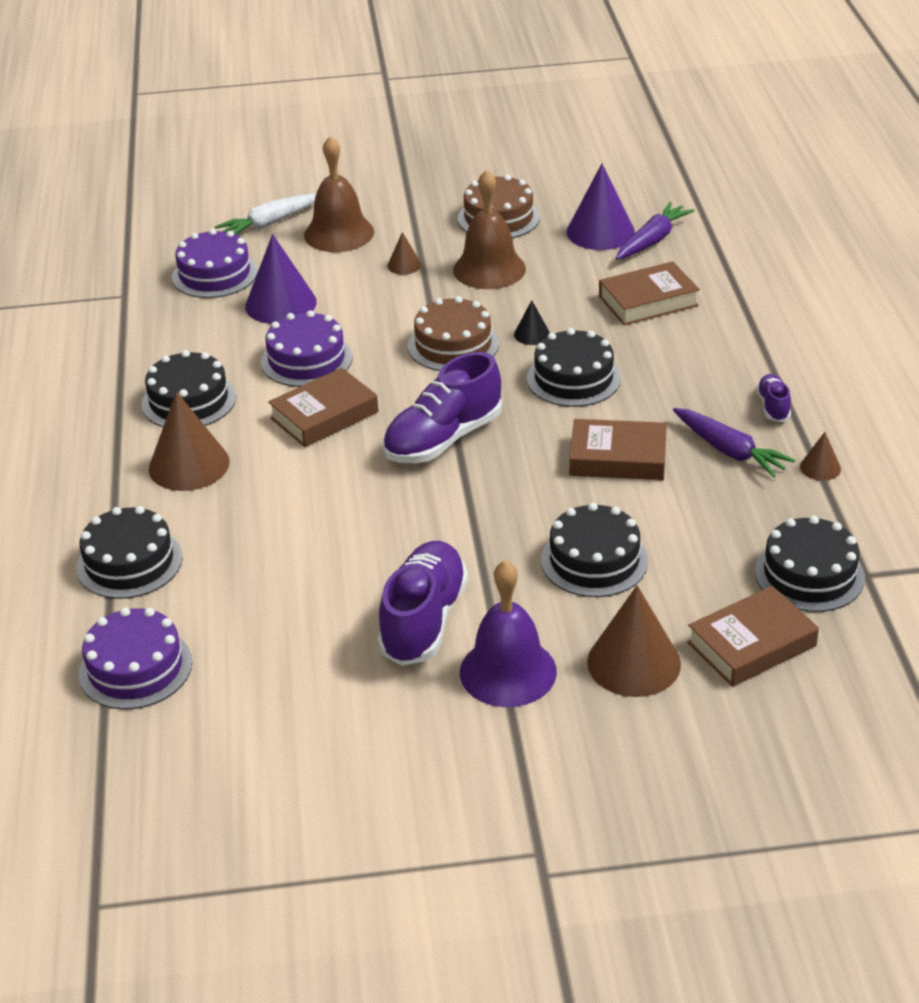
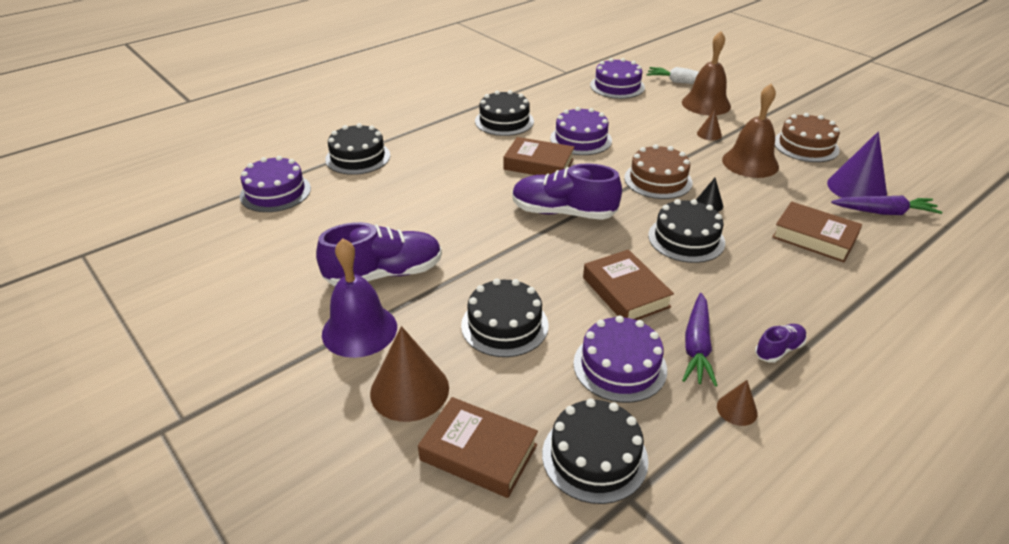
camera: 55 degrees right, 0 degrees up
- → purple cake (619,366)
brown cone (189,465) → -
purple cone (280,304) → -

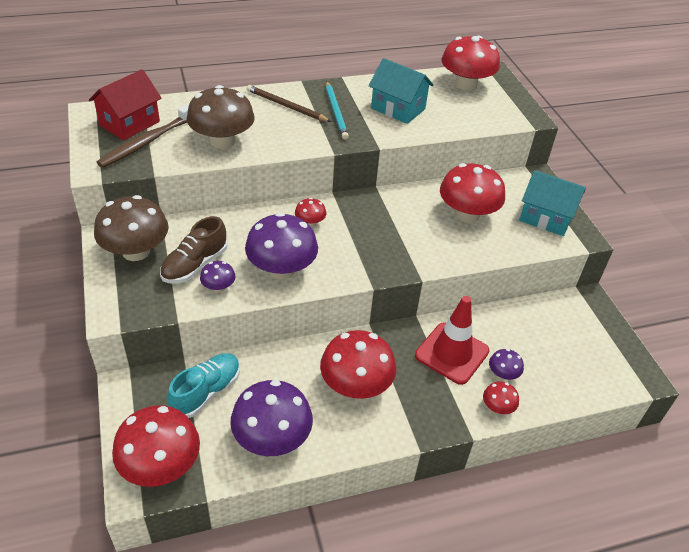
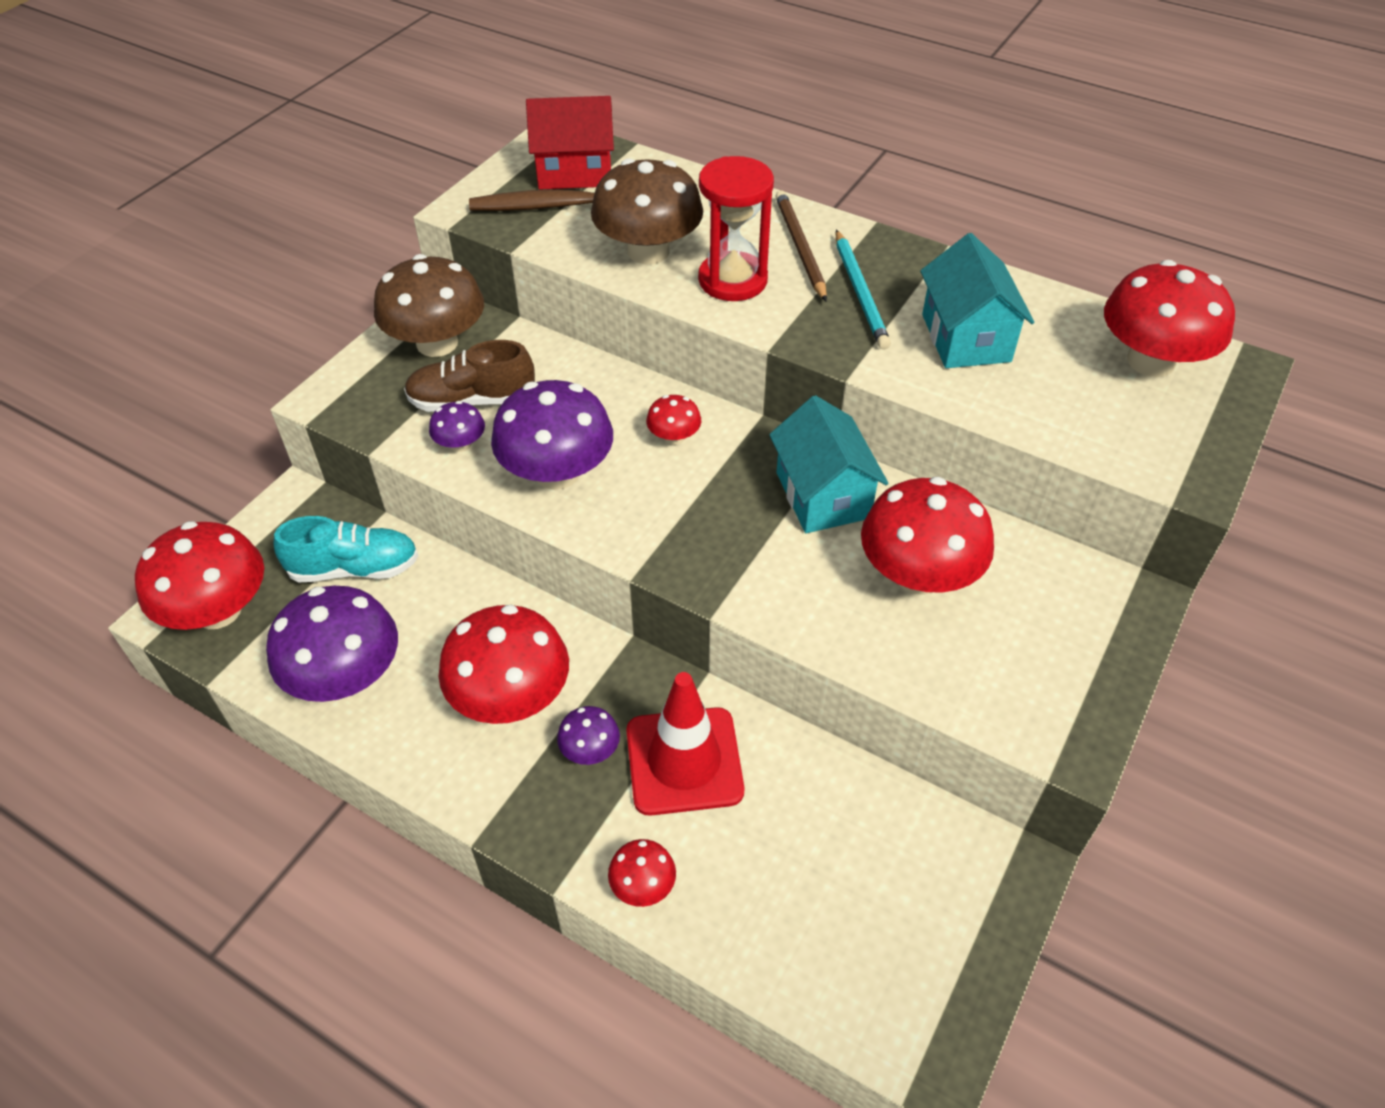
camera: 50 degrees right, 5 degrees up
purple mushroom (503,374) → purple mushroom (590,750), move
- → red hourglass (732,280)
turquoise house (546,218) → turquoise house (823,495), move
turquoise pencil (336,112) → turquoise pencil (860,292), 45 degrees counterclockwise

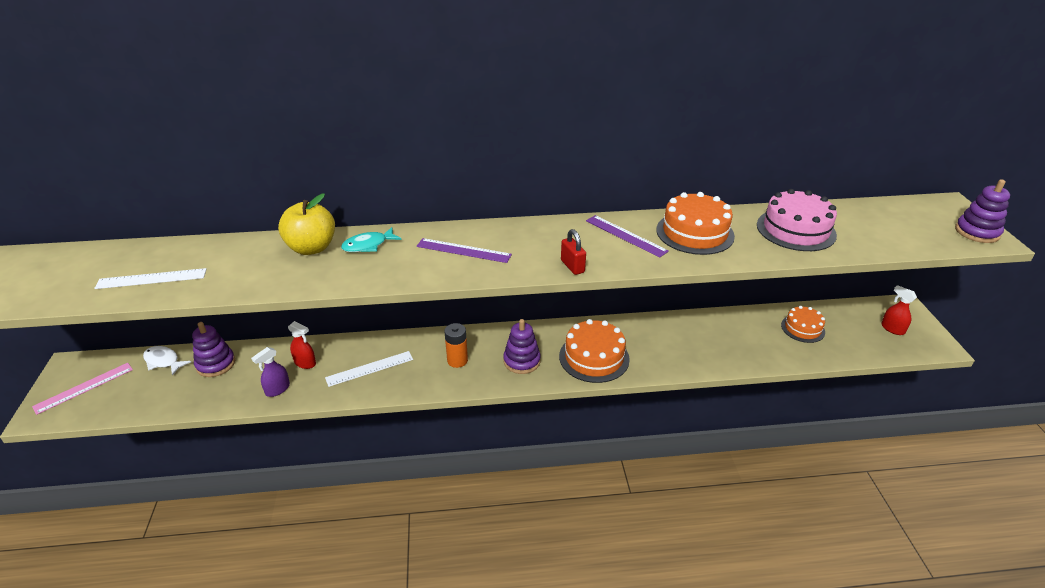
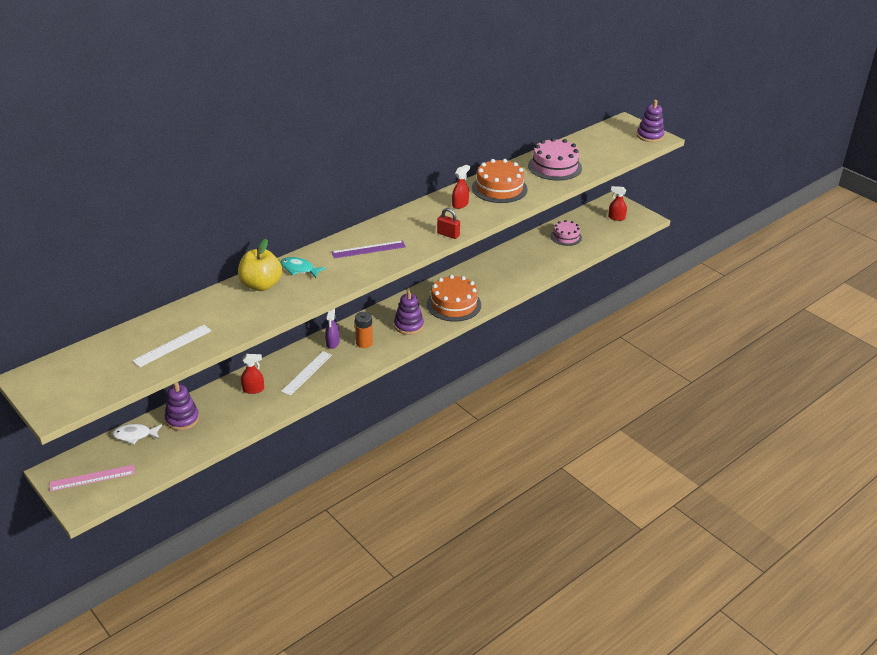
camera: 35 degrees left, 0 degrees up
pink ruler (84,387) → pink ruler (92,478), 60 degrees clockwise
turquoise fish (368,245) → turquoise fish (299,269), 90 degrees clockwise
purple spray bottle (277,389) → purple spray bottle (332,343), move
purple ruler (625,235) → red spray bottle (460,204)
orange cake (802,328) → pink cake (566,237)

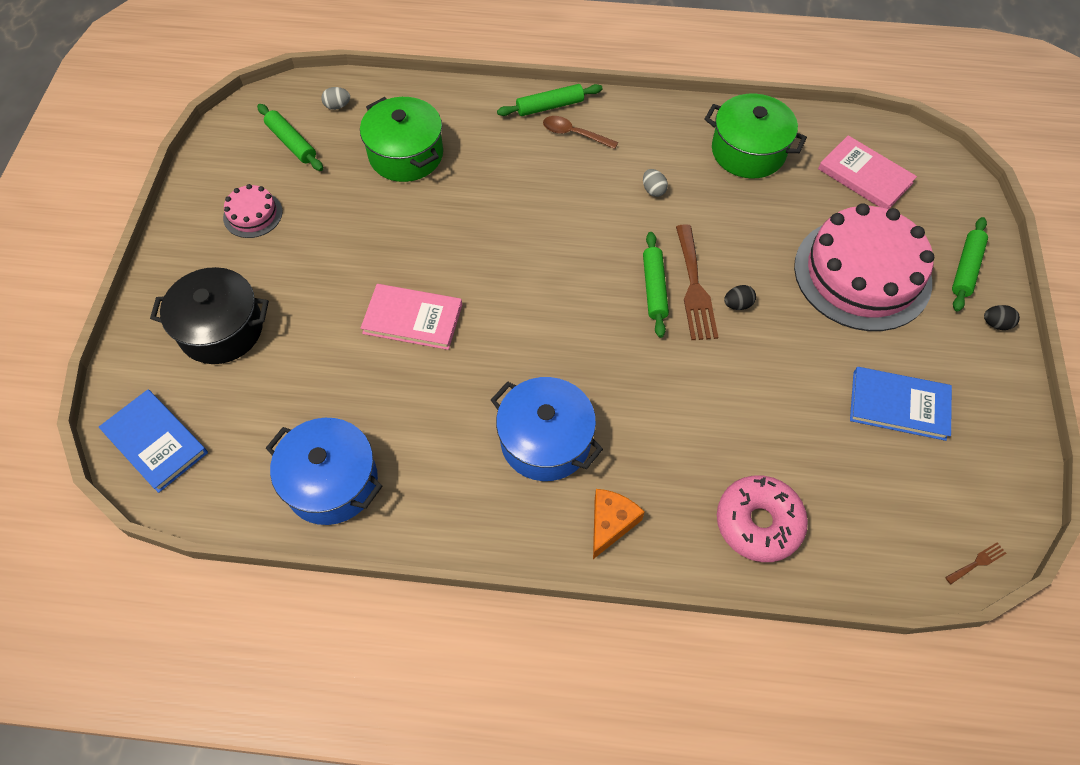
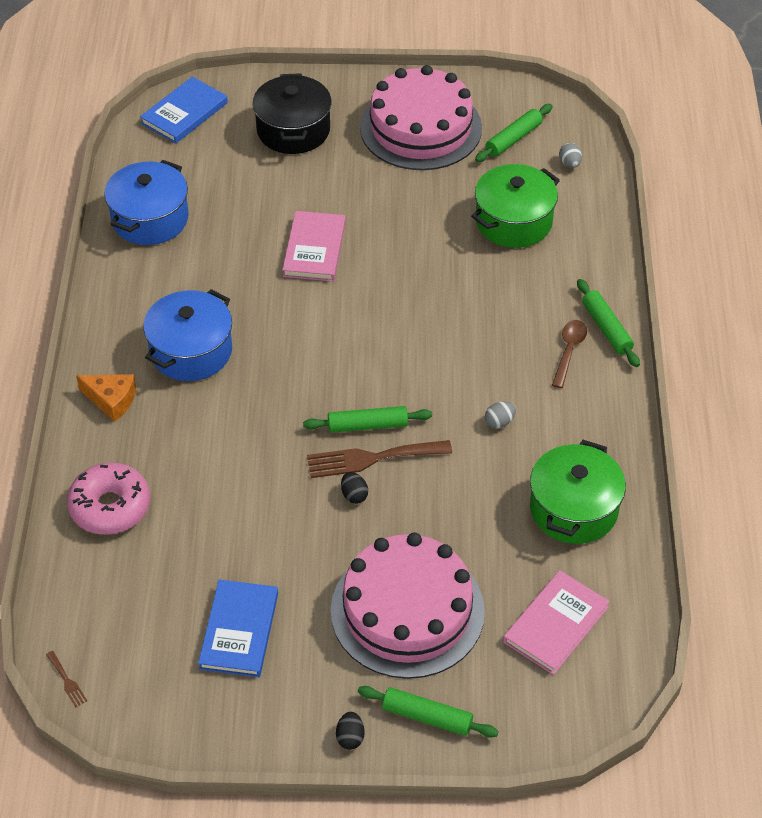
camera: 85 degrees right, 10 degrees down
pink cake (253,214) → pink cake (421,128), x2.22

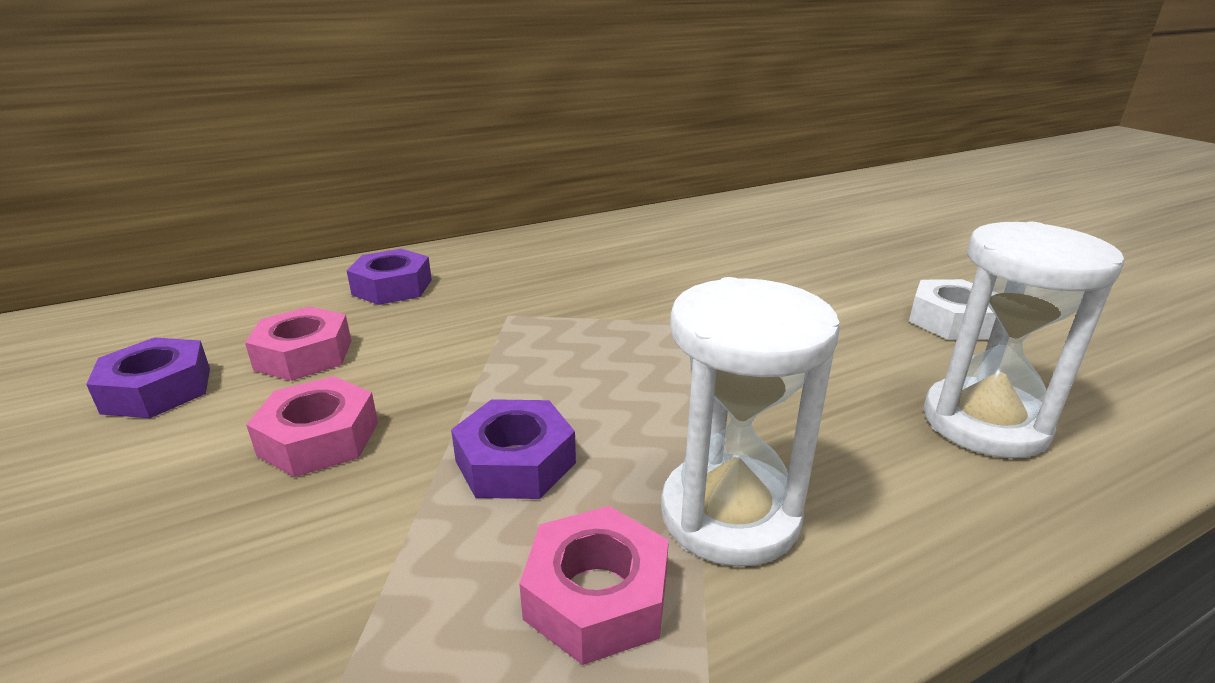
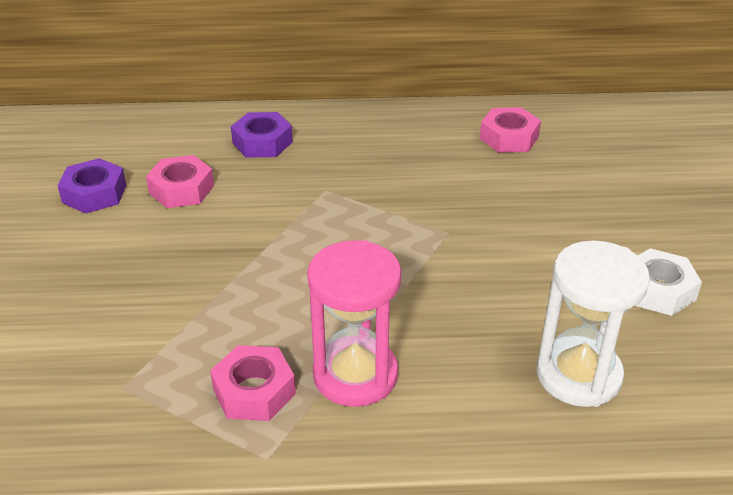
camera: 25 degrees right, 10 degrees up
white hourglass (730,515) → pink hourglass (355,375)
pink nut (319,438) → pink nut (509,137), move
purple nut (515,462) → -

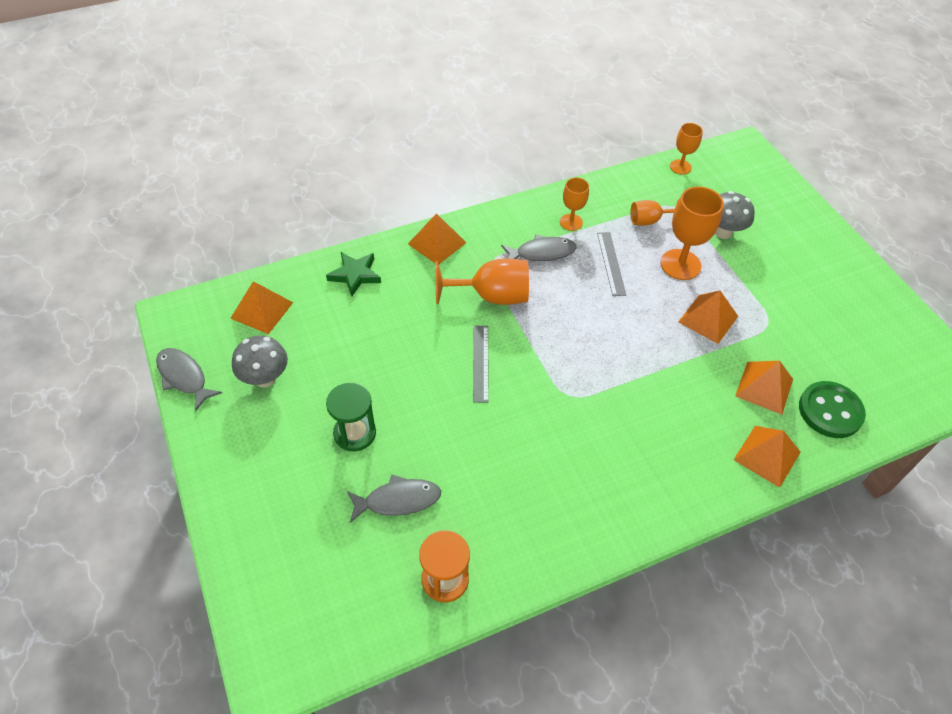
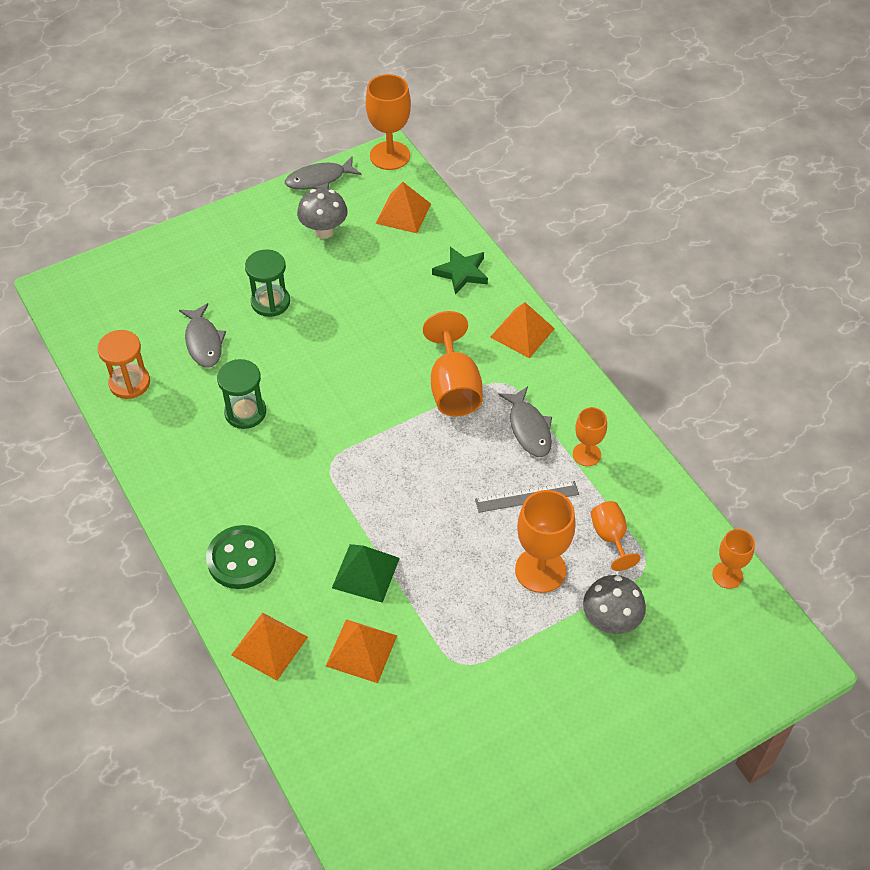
camera: 85 degrees right, 0 degrees up
green button (830,411) → green button (241,559), move
- → green hourglass (245,412)
grey fish (184,377) → grey fish (319,179), 150 degrees counterclockwise
- → green pyramid (366,573)
- → orange goblet (390,156)
grey ruler (480,363) → -
orange pyramid (708,318) → -

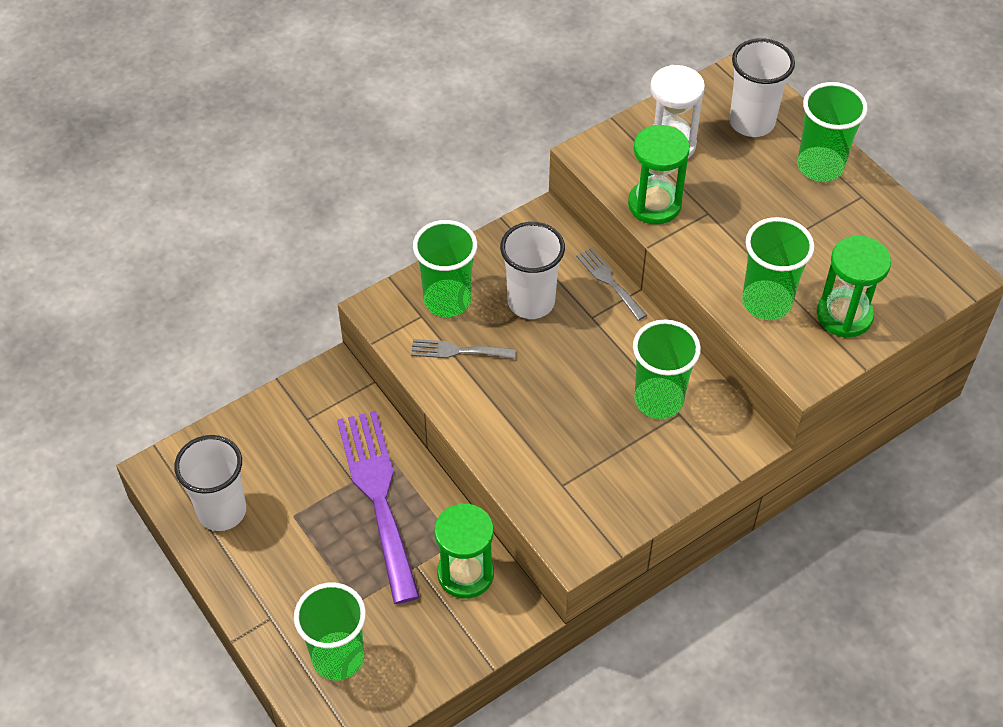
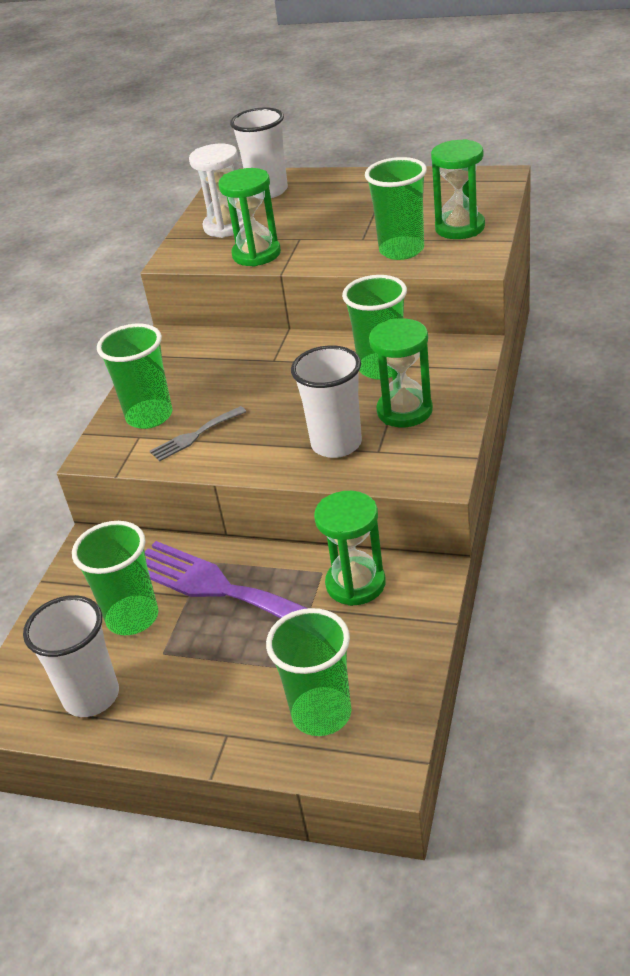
camera: 35 degrees left, 15 degrees down
green cup (820,166) → green cup (132,618), move
white cup (531,302) → white cup (336,444), move
- → green hourglass (404,411)
grey fork (609,281) → -

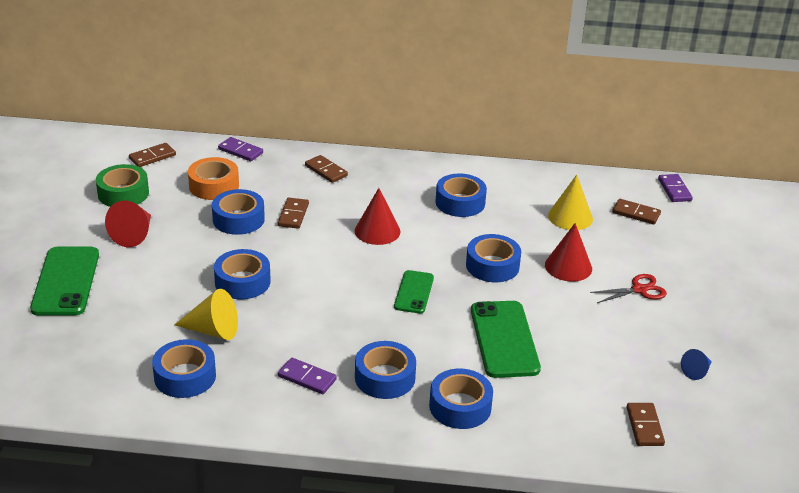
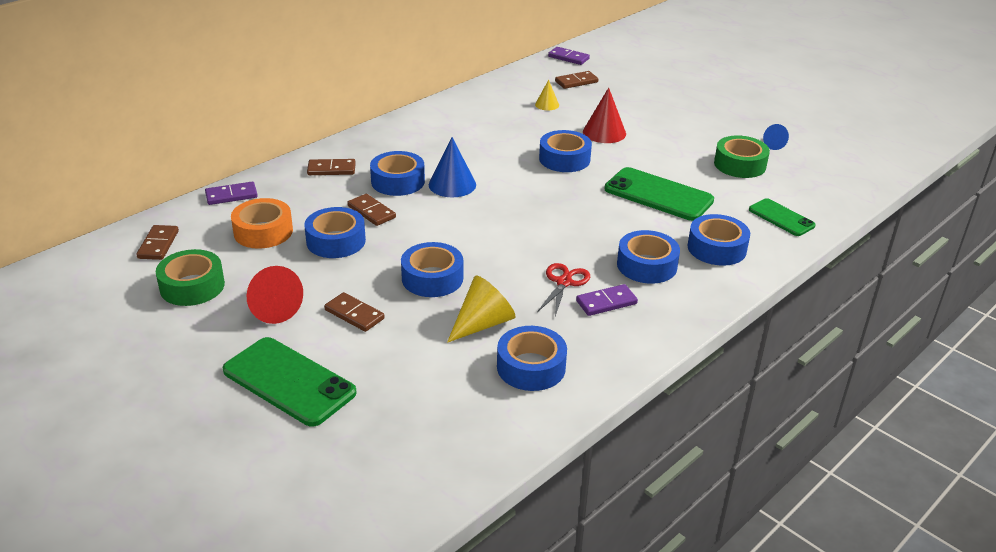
camera: 50 degrees left, 0 degrees up
brown domino (644,426) → brown domino (354,314), move
blue tape (460,202) → blue tape (398,181), move
red cone (377,231) → blue cone (452,184)
yellow cone (570,217) → yellow cone (547,104), x0.58
red scissors (639,290) → red scissors (564,282), move
- → green tape (740,164)
green phone (414,292) → green phone (781,218), move

